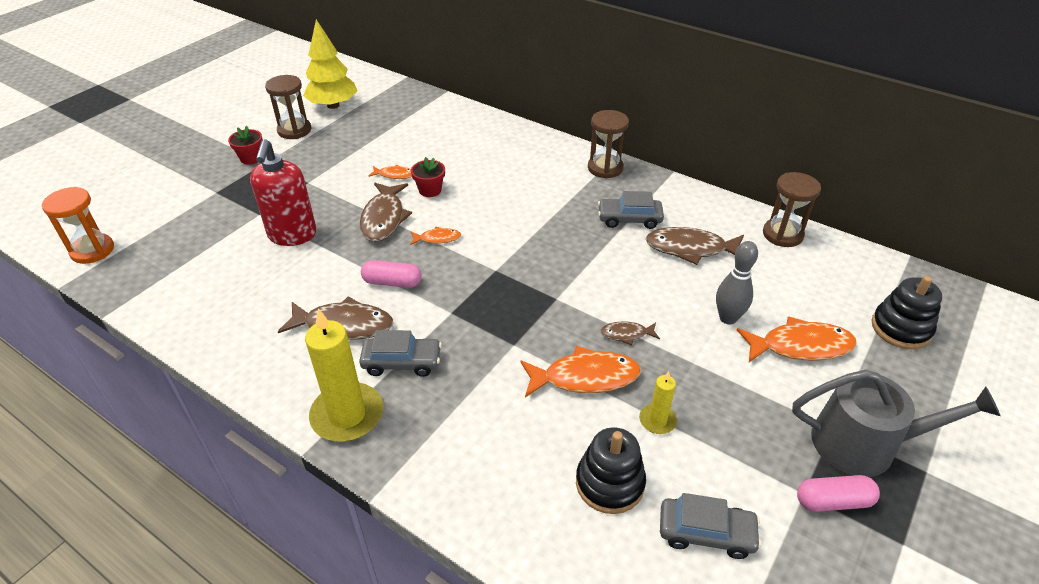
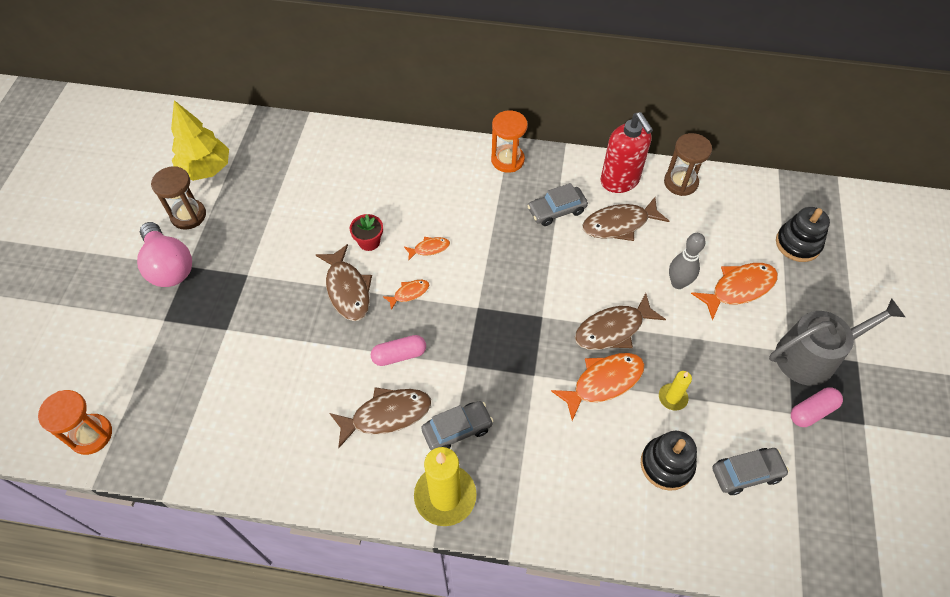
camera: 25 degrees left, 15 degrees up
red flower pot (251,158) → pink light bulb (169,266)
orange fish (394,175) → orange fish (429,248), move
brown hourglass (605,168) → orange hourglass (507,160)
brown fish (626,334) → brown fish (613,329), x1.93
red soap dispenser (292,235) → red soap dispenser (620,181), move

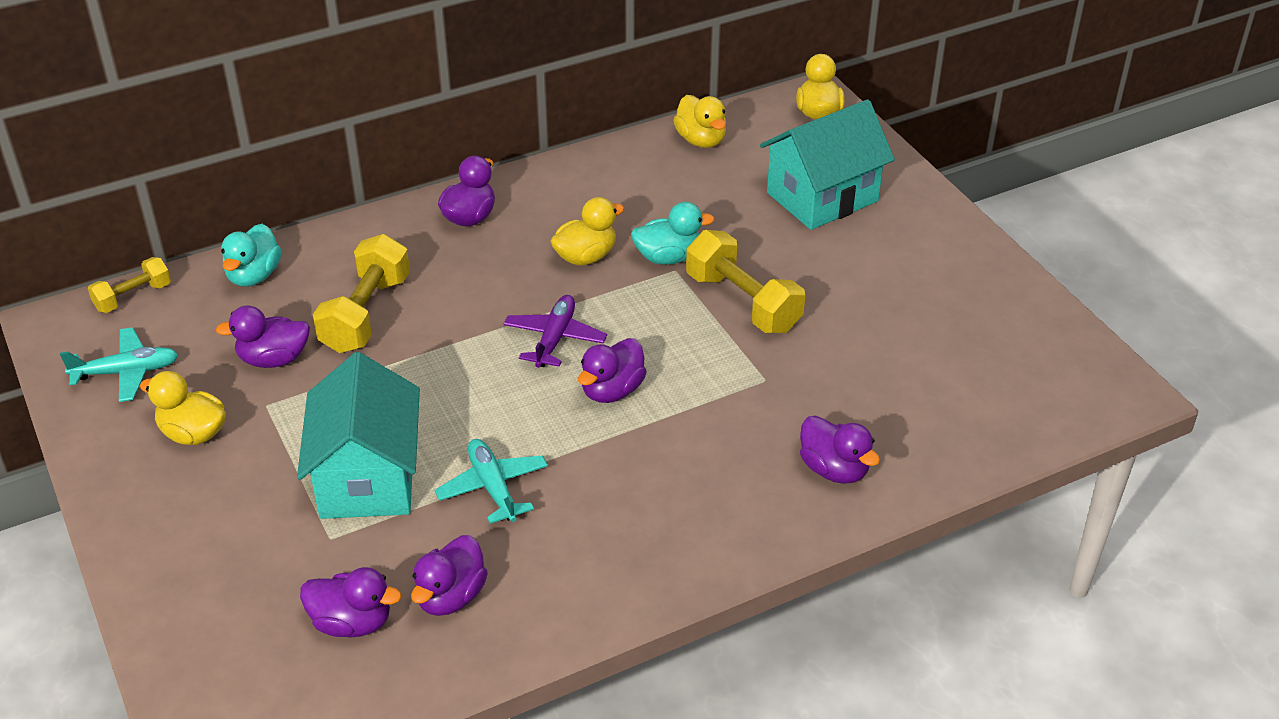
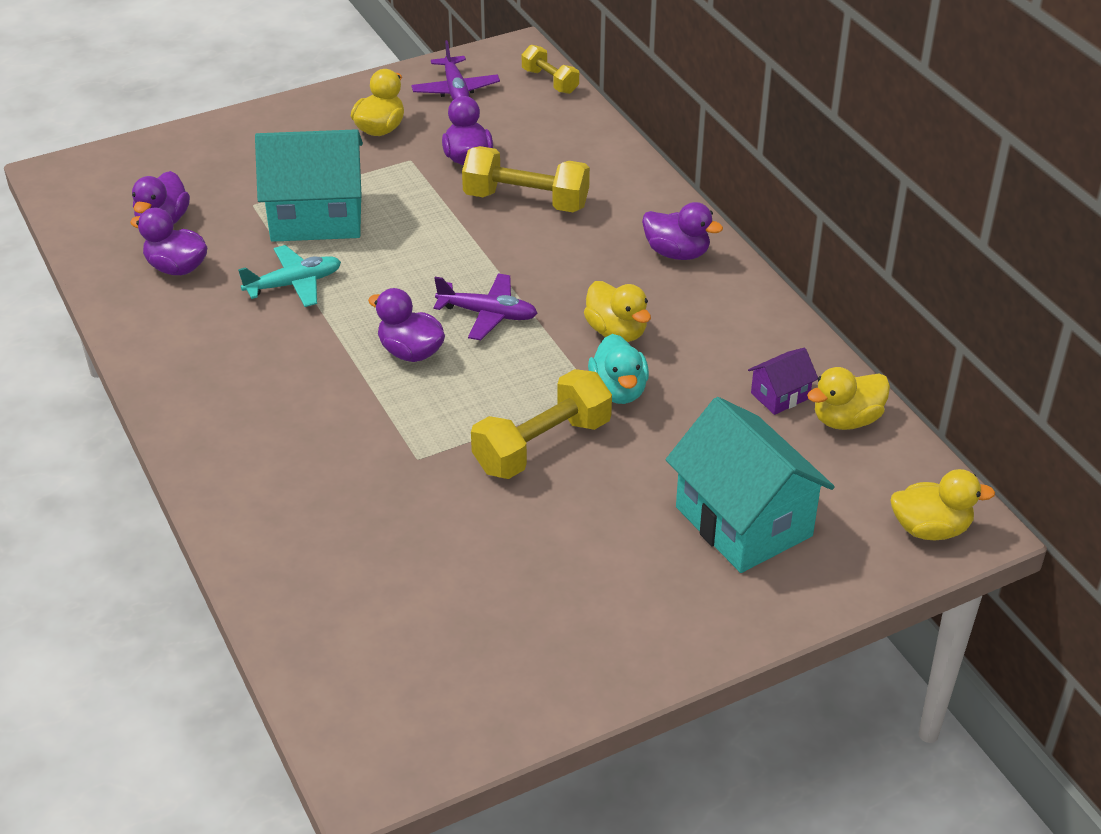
camera: 90 degrees right, 0 degrees up
turquoise plane (126,372) → purple plane (455,90)
- → purple house (780,396)
turquoise duck (254,275) → -
purple duck (834,469) → -

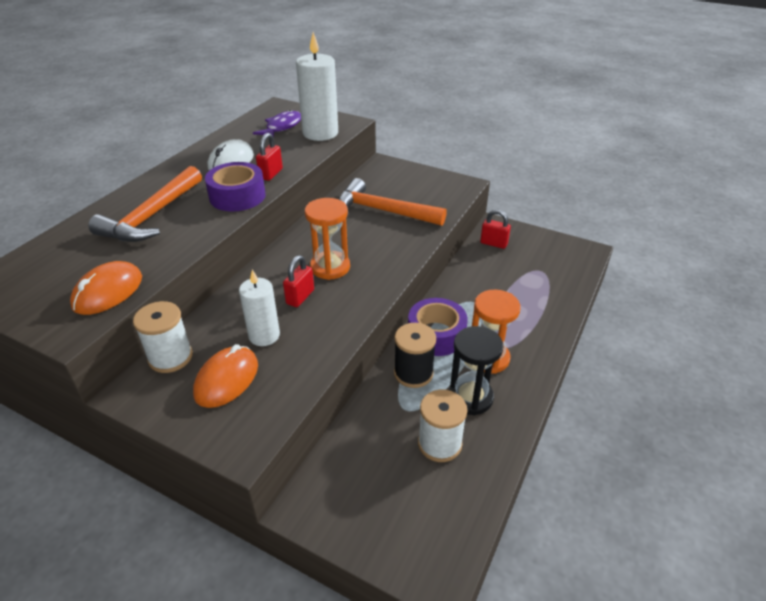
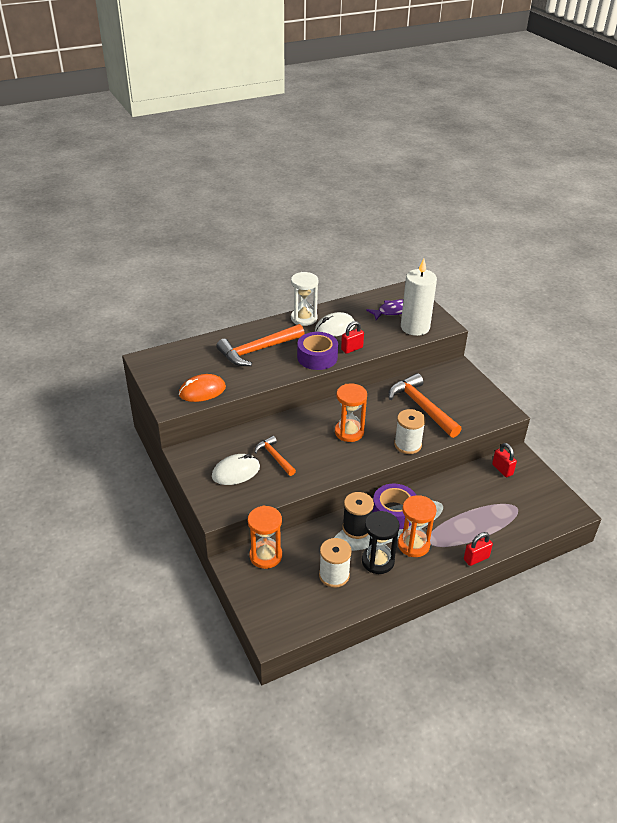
camera: 35 degrees right, 0 degrees up
orange mouse (227,379) → white mouse (236,472)
- → orange hourglass (265,556)
white candle (264,335) → orange hammer (274,457)
- → white hourglass (304,318)
white spool (170,357) → white spool (407,445), move
red padlock (300,297) → red padlock (476,558), move

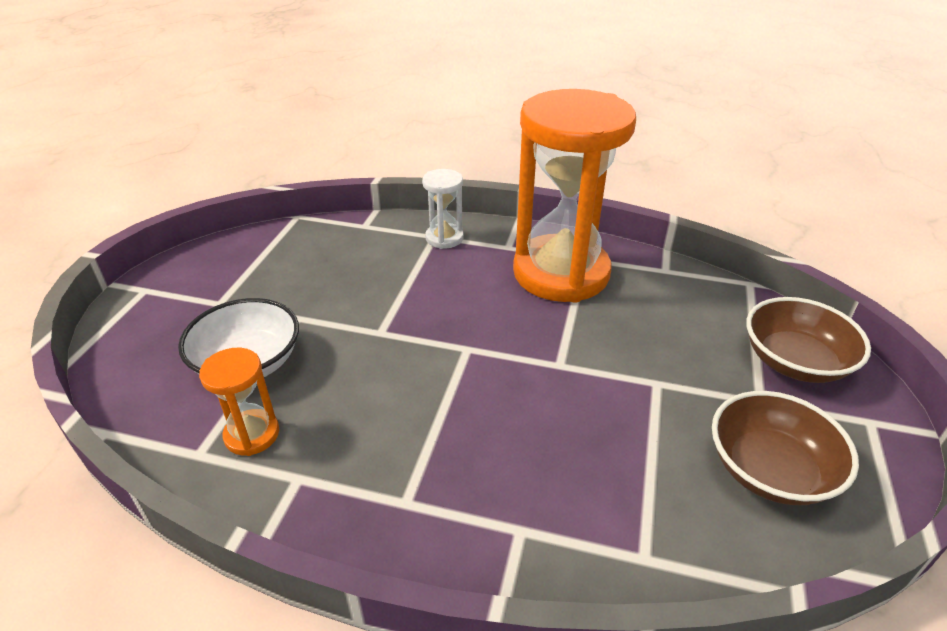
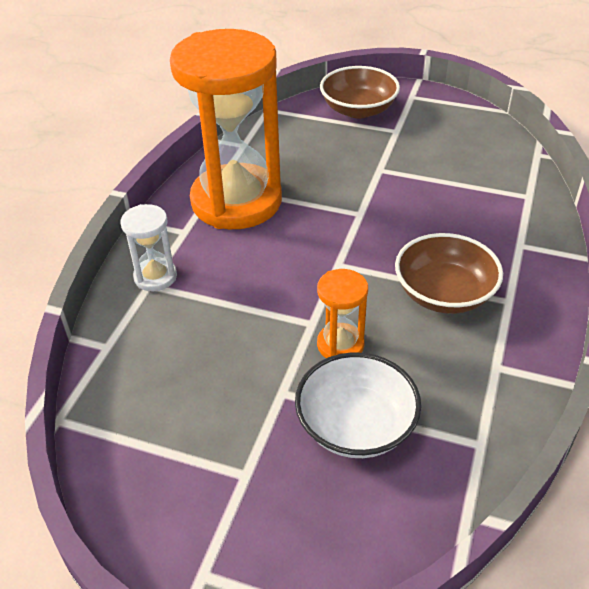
camera: 85 degrees left, 5 degrees up
orange hourglass (252,434) → orange hourglass (340,345), move
brown bowl (769,470) → brown bowl (444,294), move

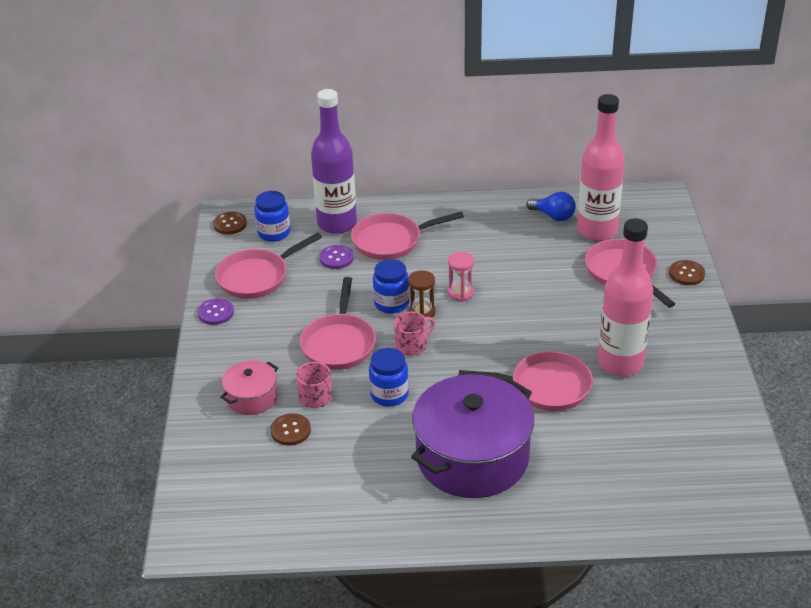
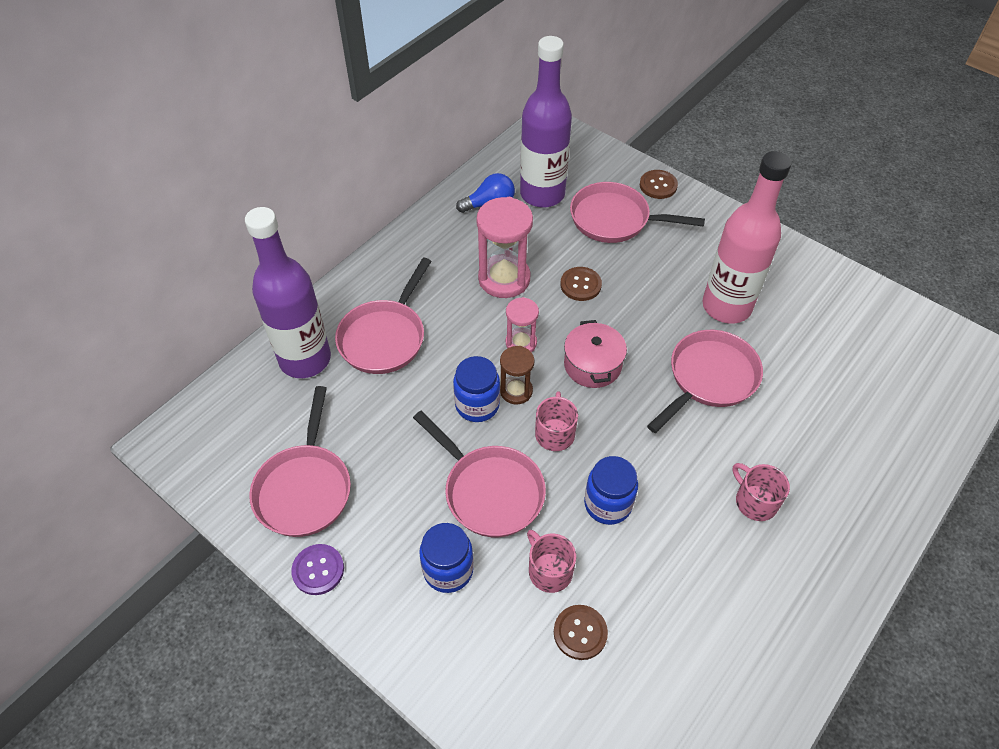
camera: 50 degrees left, 15 degrees up
blue jar (274,233) → blue jar (448,570), move
- → pink hourglass (504,279)
pink bottle (597,231) → purple bottle (542,194)
brown button (230,224) → brown button (580,285), move
pink pot (251,398) → pink pot (592,365), move
purple pot (472,457) → pink mug (755,501)
purple button (336,258) → -

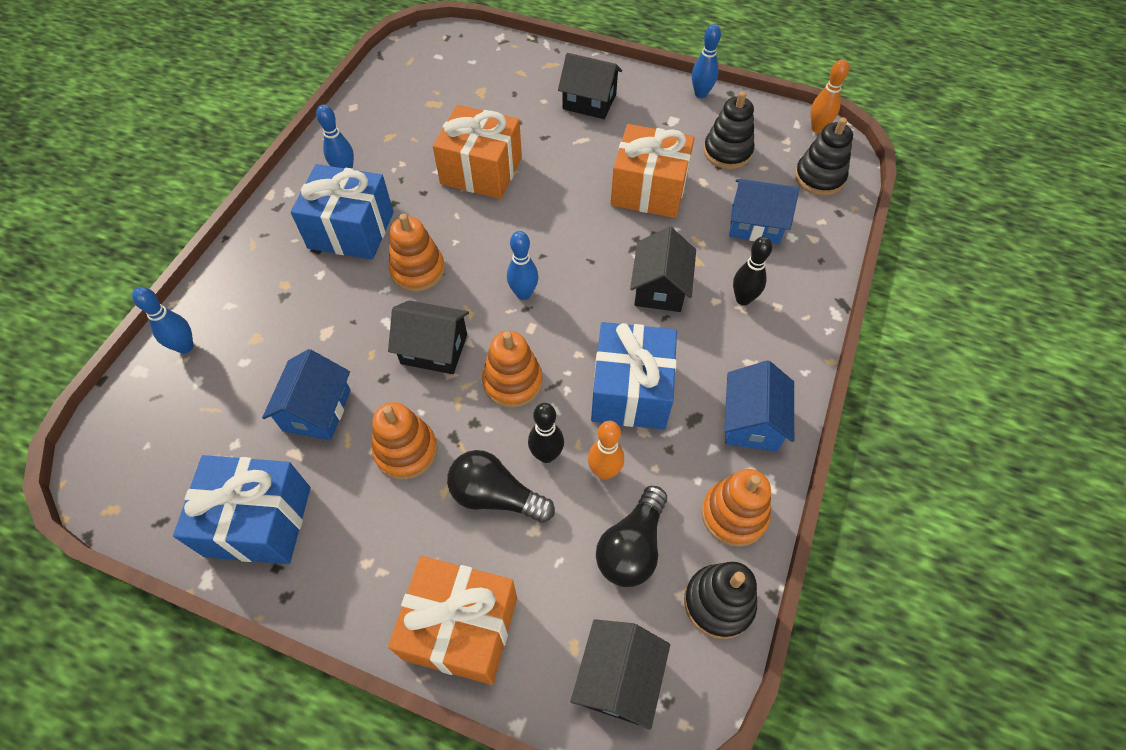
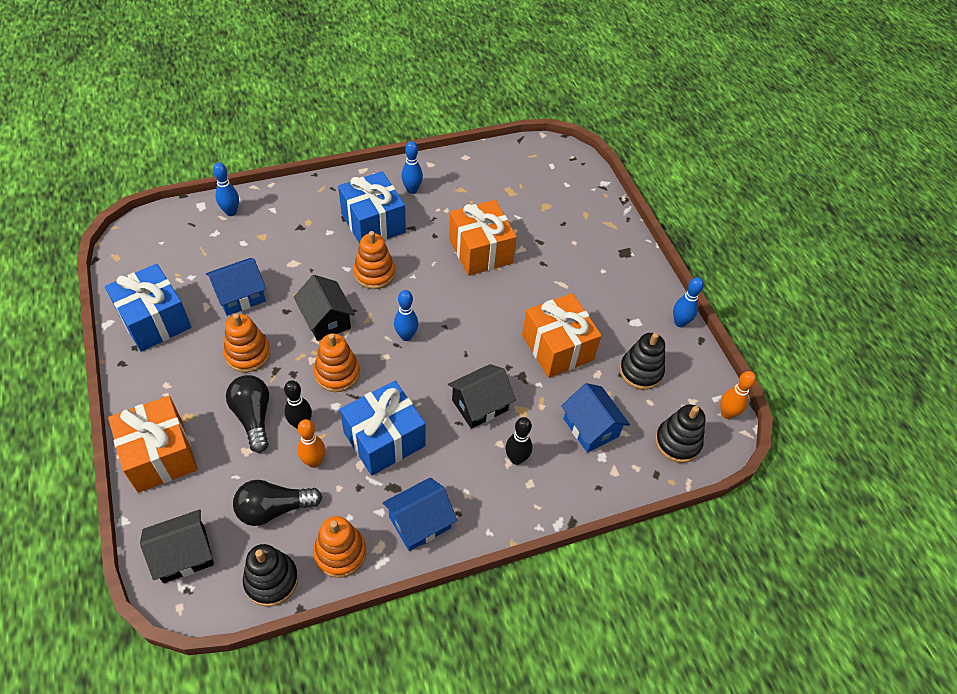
camera: 45 degrees right, 5 degrees down
black house (589,102) → -

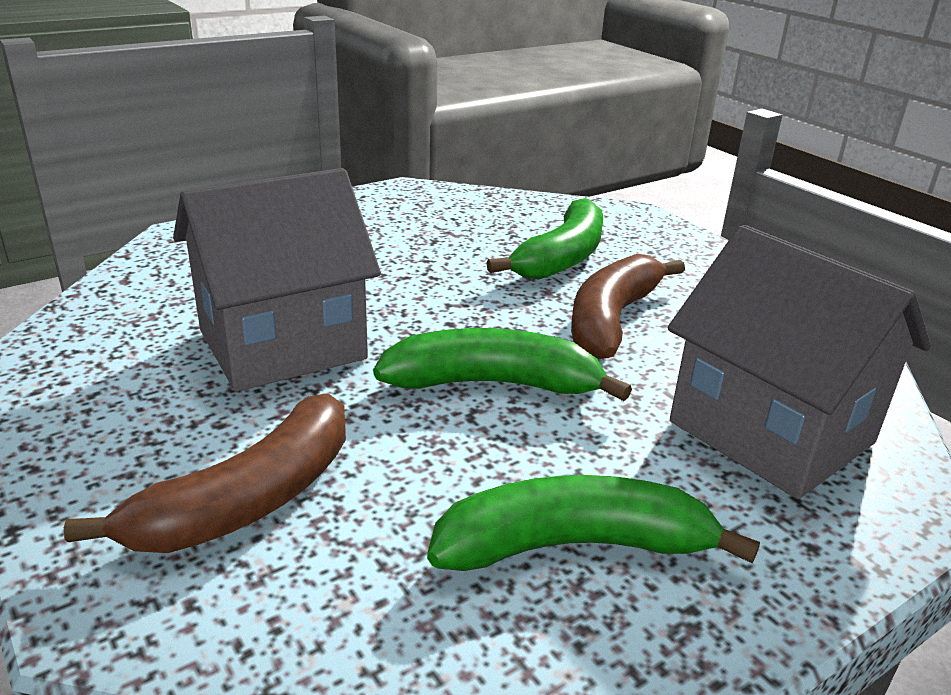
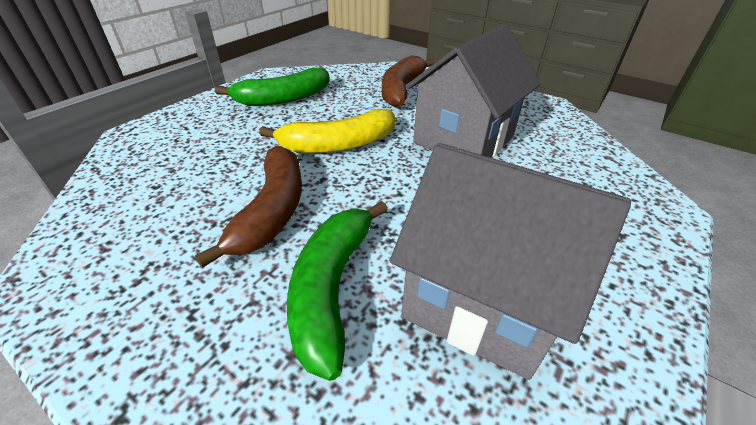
camera: 160 degrees right, 10 degrees up
green banana (493,384) → yellow banana (338,145)
grey house (771,432) → grey house (481,301), move

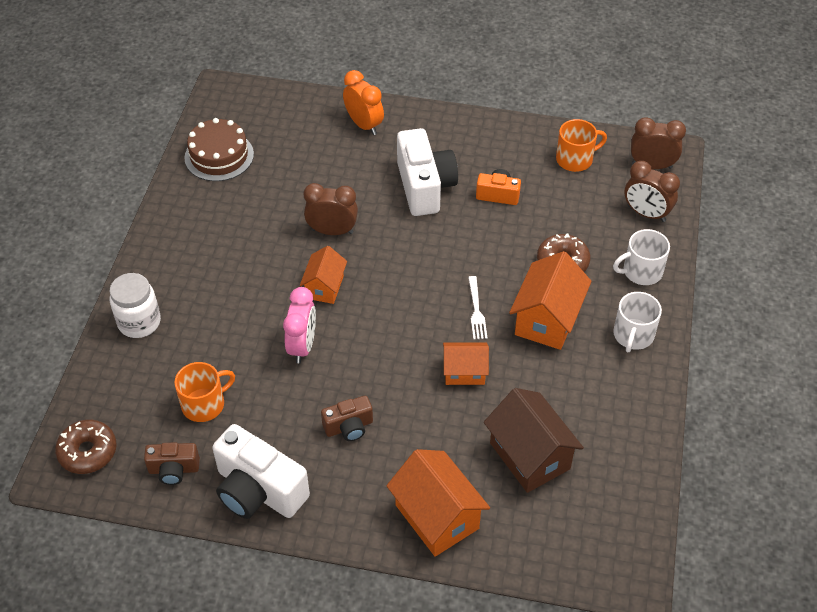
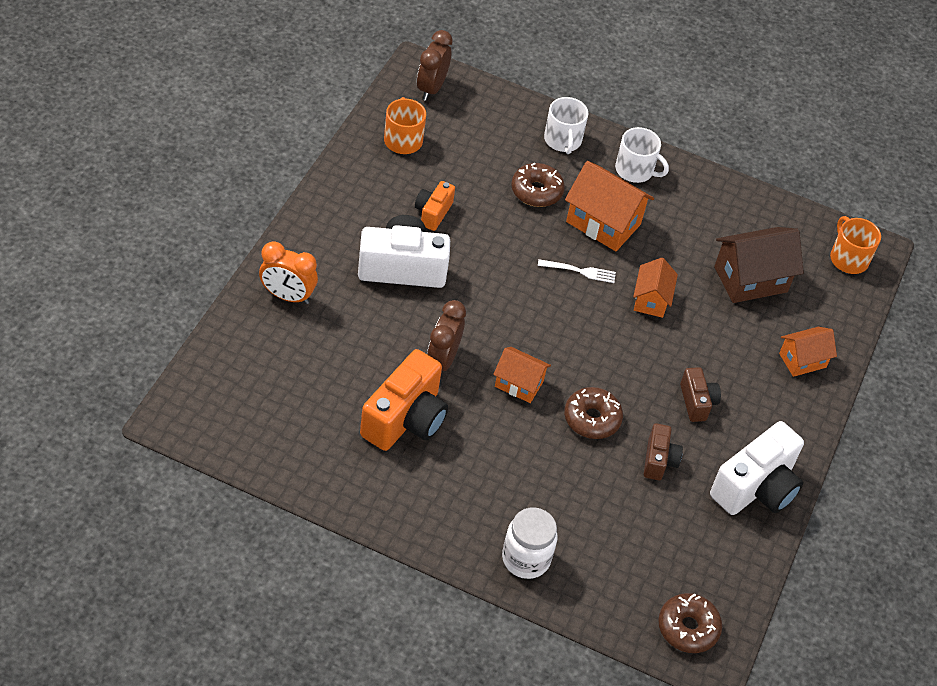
camera: 85 degrees left, 0 degrees up
orange clock (364,125) → orange clock (287,296), 135 degrees counterclockwise
- → orange camera (405,419)
pink clock (302,346) → brown donut (592,419)
brown camera (174,469) → brown camera (658,460), move
orange house (437,517) → orange house (802,360), x0.61
orange mug (204,404) → orange mug (848,258), move
brown cake (219,156) → -
brown clock (646,213) → -

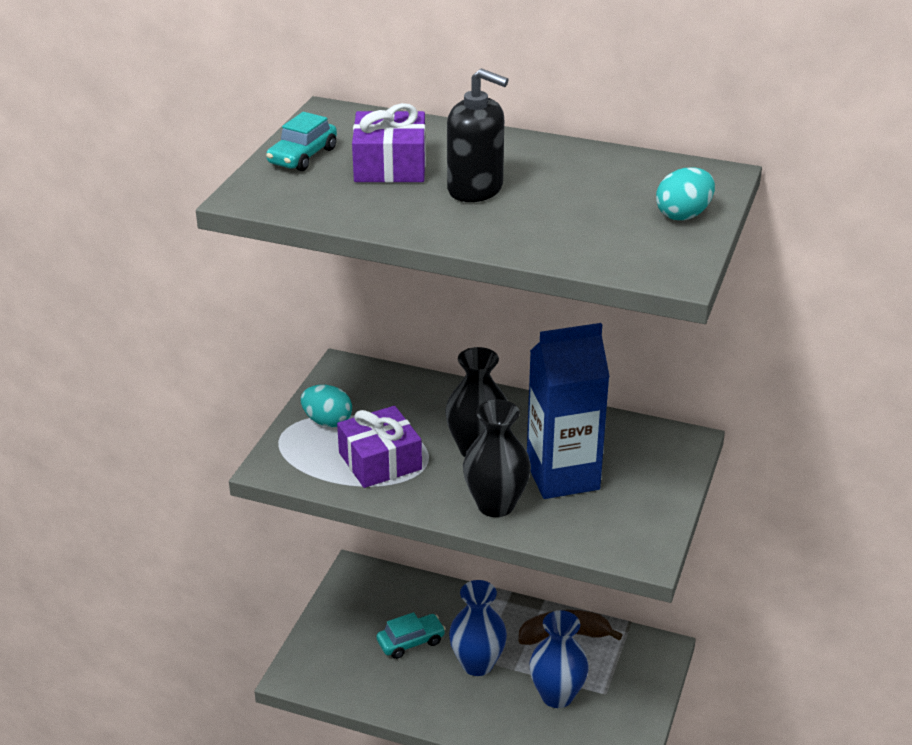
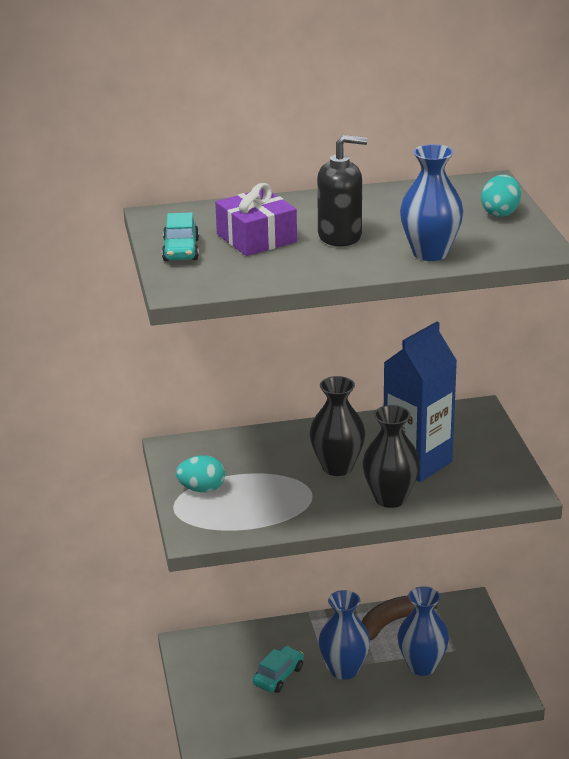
camera: 30 degrees left, 5 degrees down
- → blue vase (430,253)
purple gift (380,461) → -

